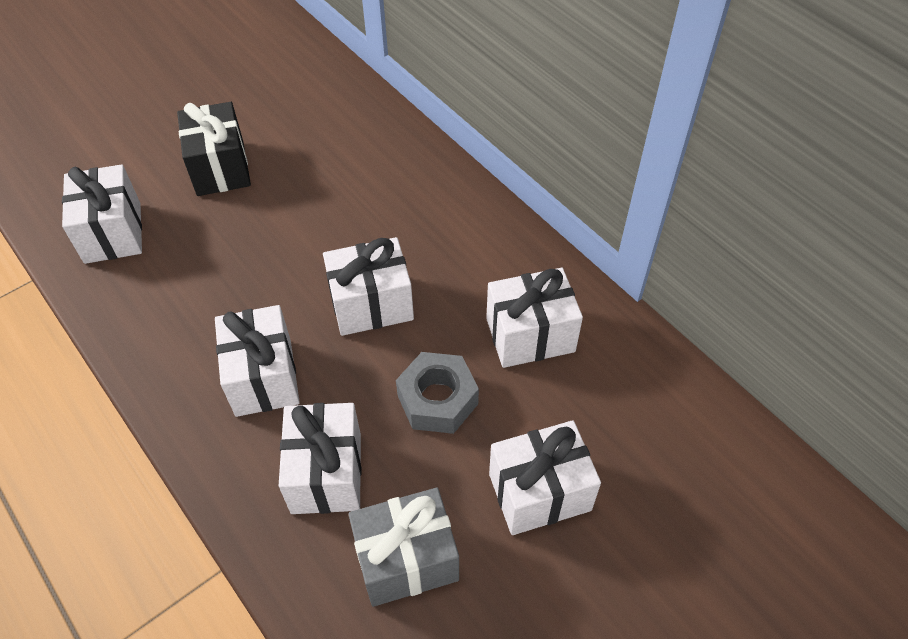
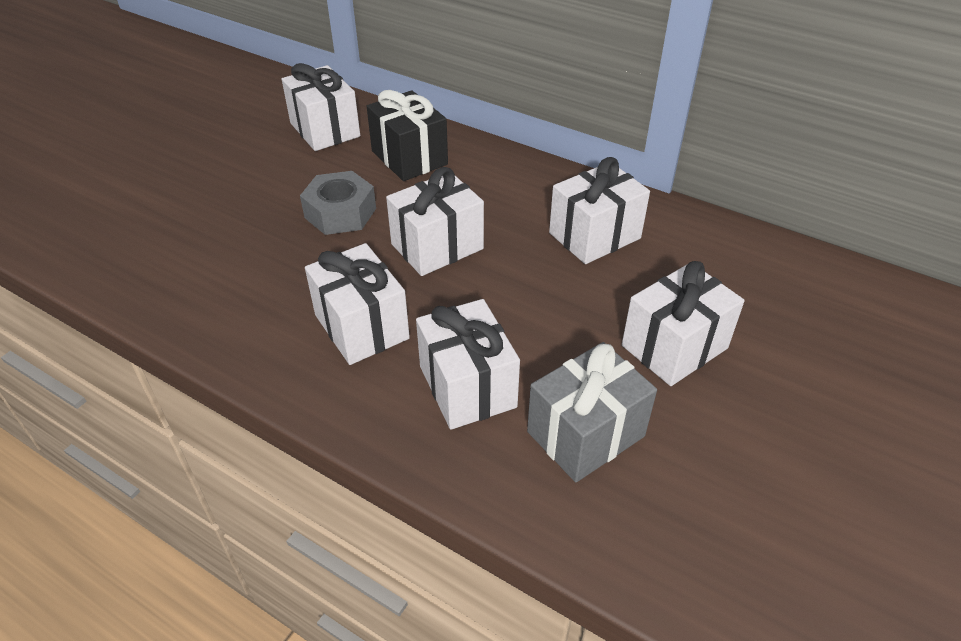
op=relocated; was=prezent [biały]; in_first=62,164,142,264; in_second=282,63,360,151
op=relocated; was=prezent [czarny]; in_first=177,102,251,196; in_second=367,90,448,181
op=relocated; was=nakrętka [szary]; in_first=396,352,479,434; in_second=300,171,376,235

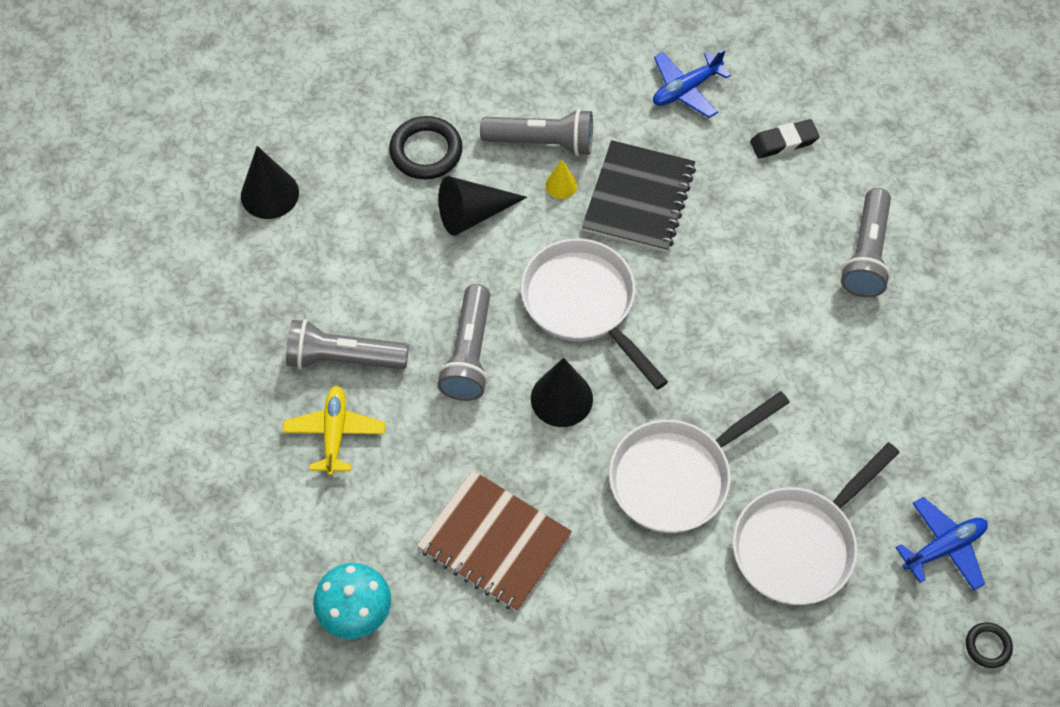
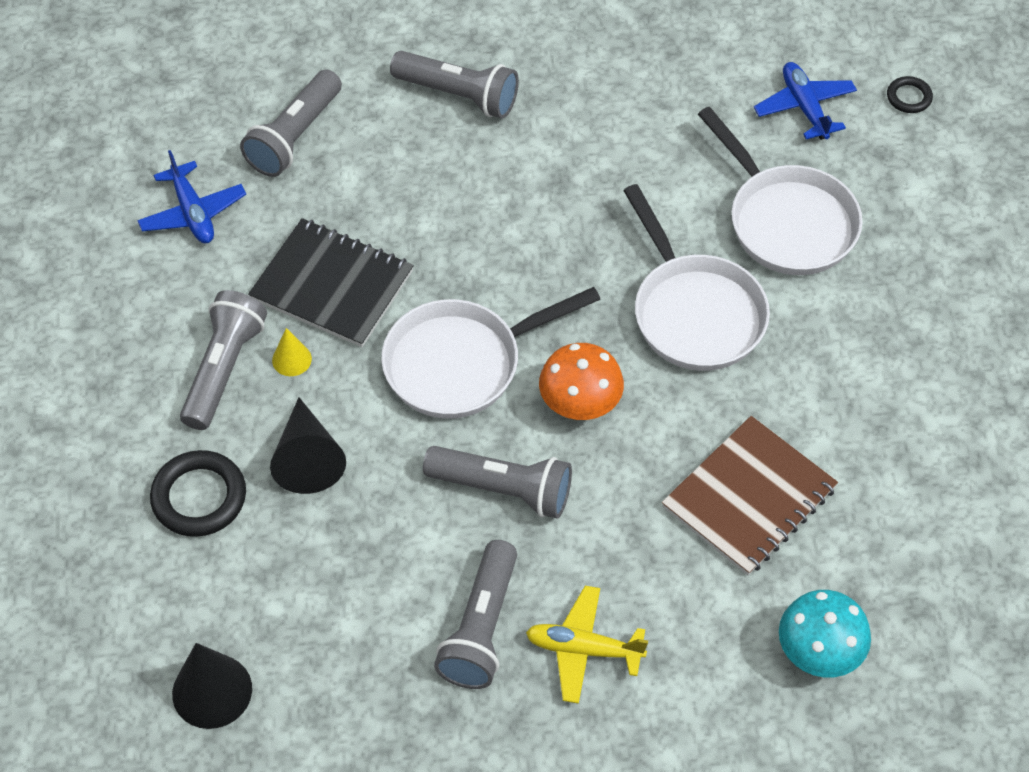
op=exchanged; was=stożek [czarny]; now=grzyb [pomarańczowy]; in_first=531,358,593,427; in_second=539,343,624,420
op=exchanged; was=gumka do mazania [czarny]; now=latarka [szary]; in_first=750,119,820,159; in_second=240,69,342,177

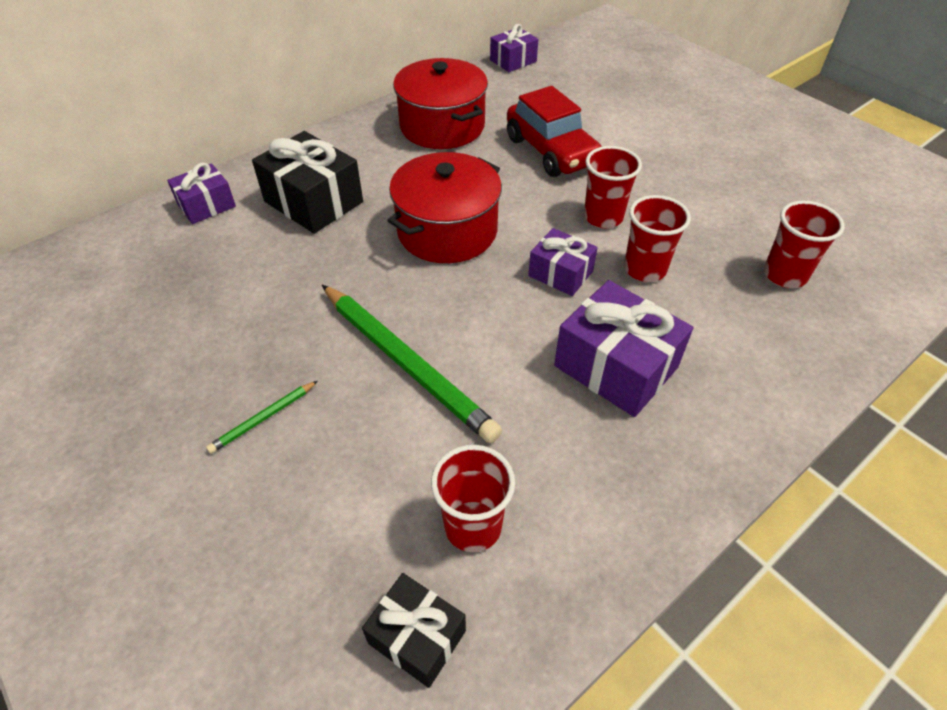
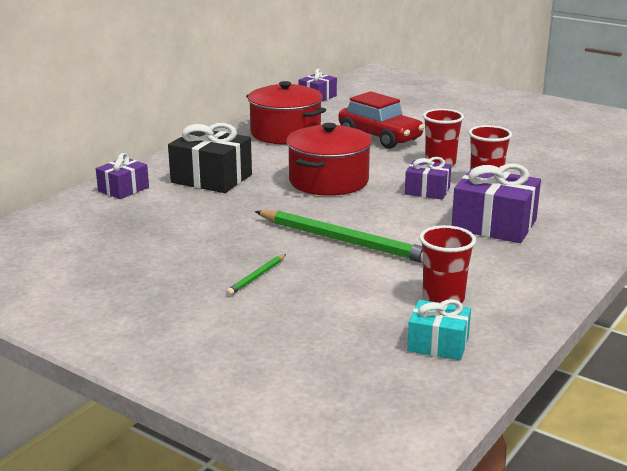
op=missing; was=szklanka [czerwony]; in_first=764,201,845,288
op=colour; was=prezent [czarny]; now=prezent [turkusowy]; in_first=362,573,466,688; in_second=407,299,471,360

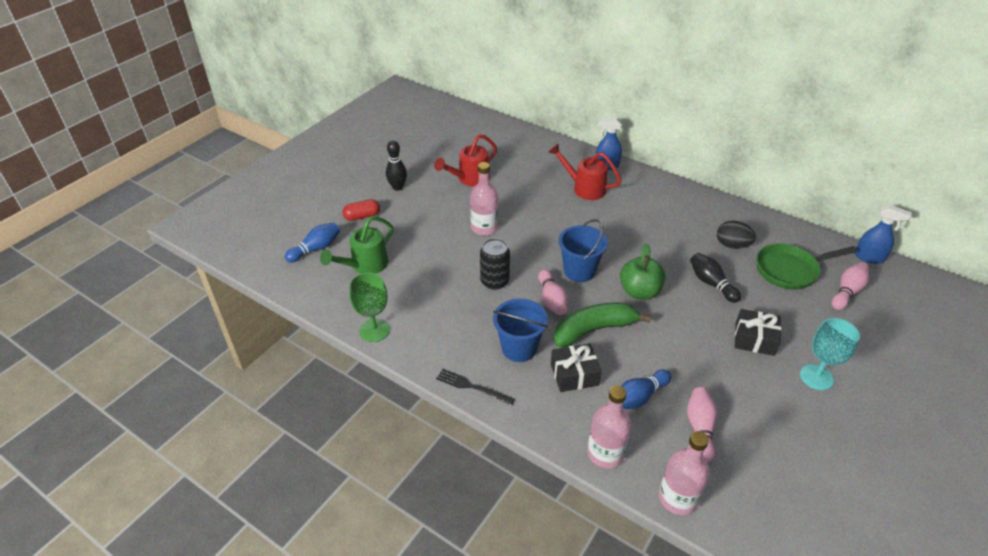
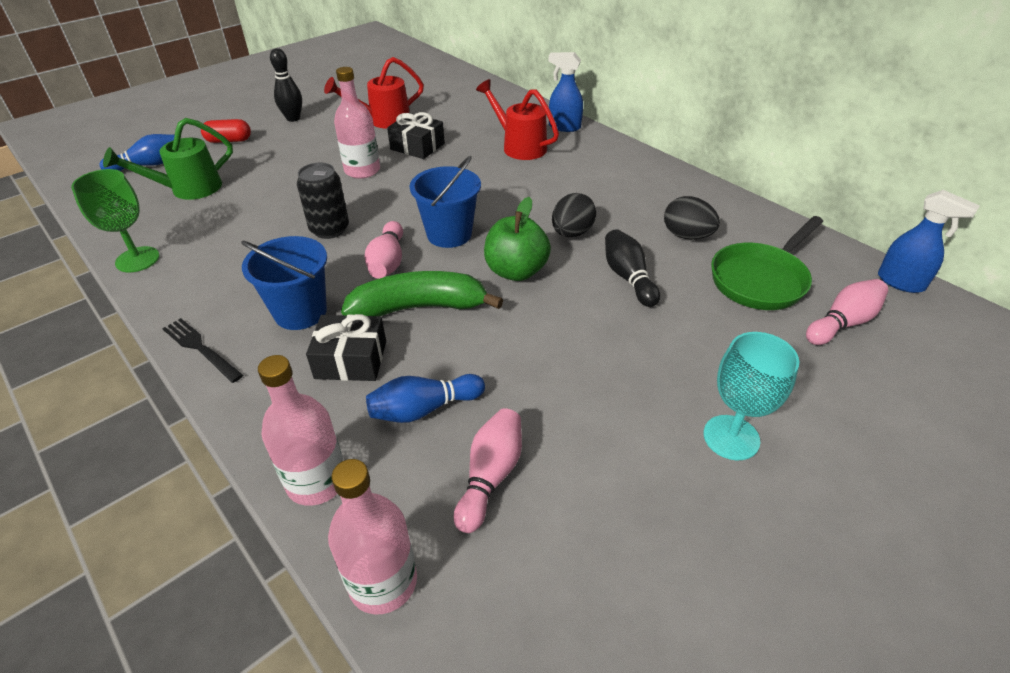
op=appeared; now=jajko [czarny]; in_second=552,193,596,237
op=relocated; was=prezent [czarny]; in_first=735,309,781,356; in_second=387,112,445,159
op=spun; was=patelnia [zielony]; in_first=756,244,857,290; in_second=711,216,823,310; clockwise=-45

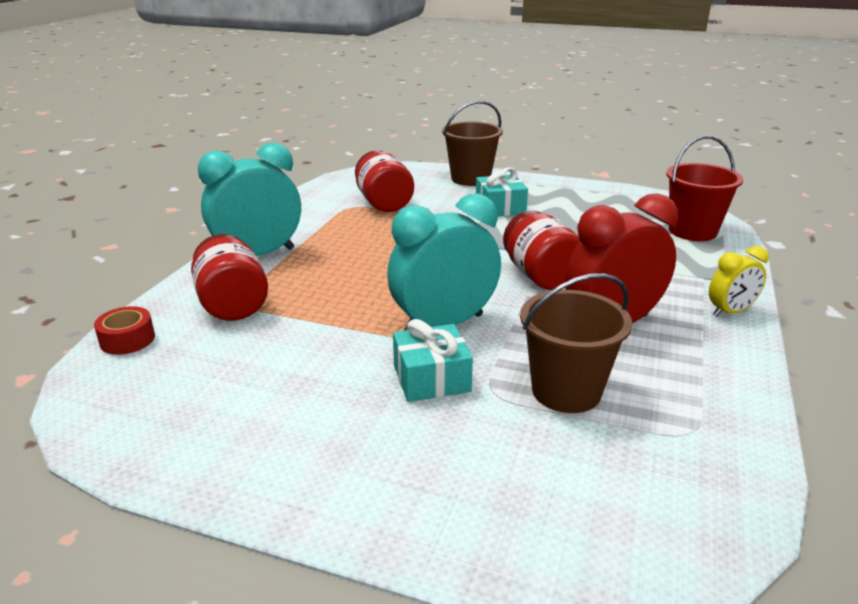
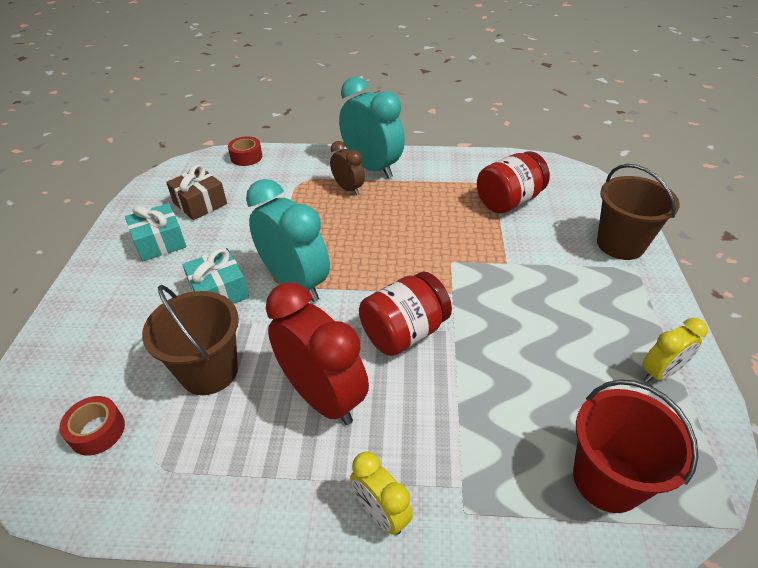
op=missing; was=słoik [czerwony]; in_first=191,234,268,321
op=appeared; now=taśma klejąca [czerwony]; in_second=59,396,125,456
op=appeared; now=prezent [brązowy]; in_second=166,164,227,220
op=appeared; now=budzik [brązowy]; in_second=330,141,365,195
op=appeared; now=budzik [żółty]; in_second=642,318,708,382
op=relocated; was=prezent [turkusowy]; in_first=476,167,528,216; in_second=125,203,186,261

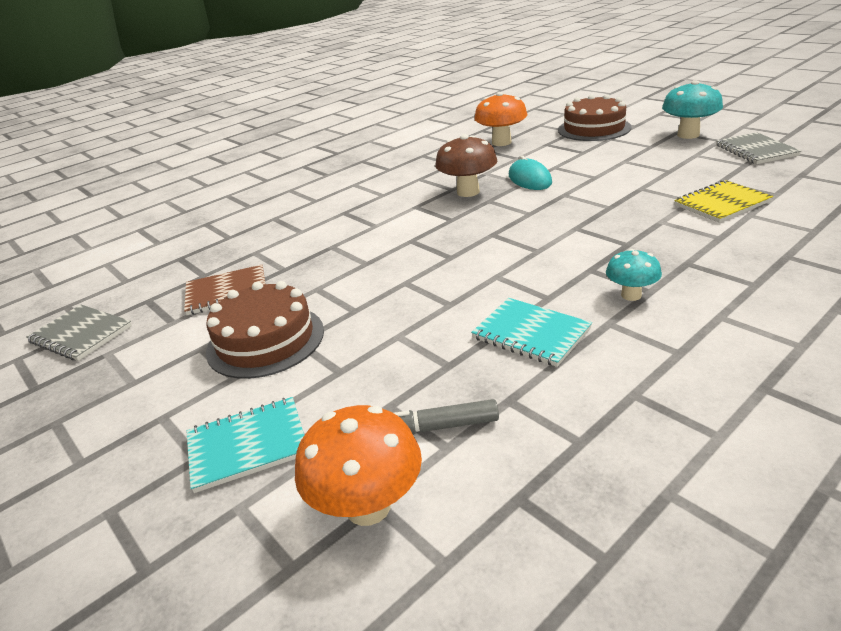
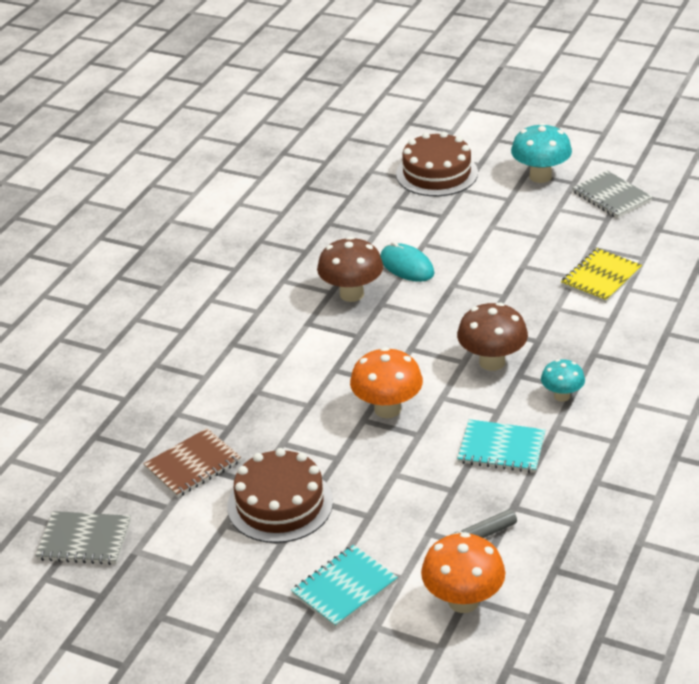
op=appeared; now=grzyb [brązowy]; in_second=457,302,528,371
op=relocated; was=grzyb [pomarańczowy]; in_first=474,92,527,146; in_second=350,347,423,418

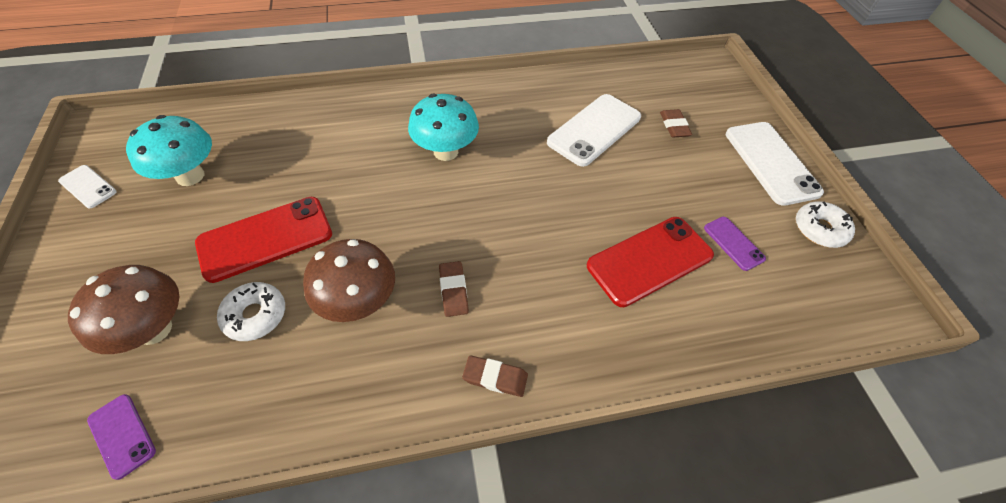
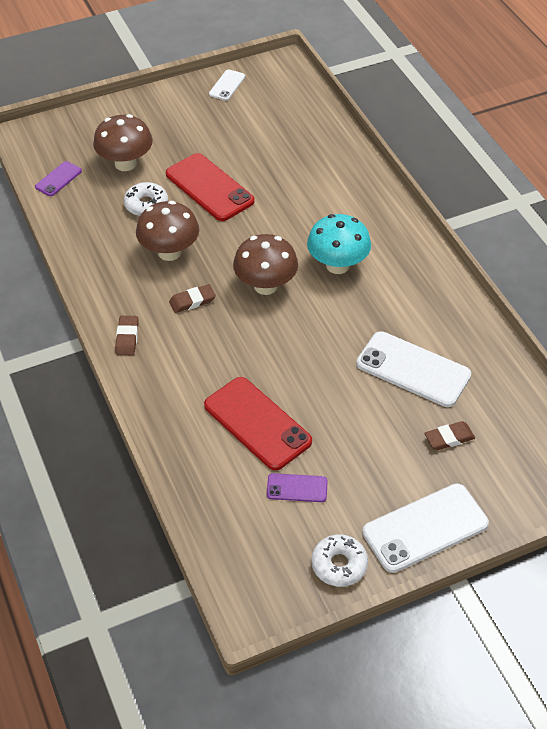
op=missing; was=grzyb [turkusowy]; in_first=126,115,212,186
op=appeared; now=grzyb [brązowy]; in_second=233,234,298,295
op=spun; was=telefon [fioletowy]; in_first=704,217,766,271; in_second=267,473,328,502; clockwise=45

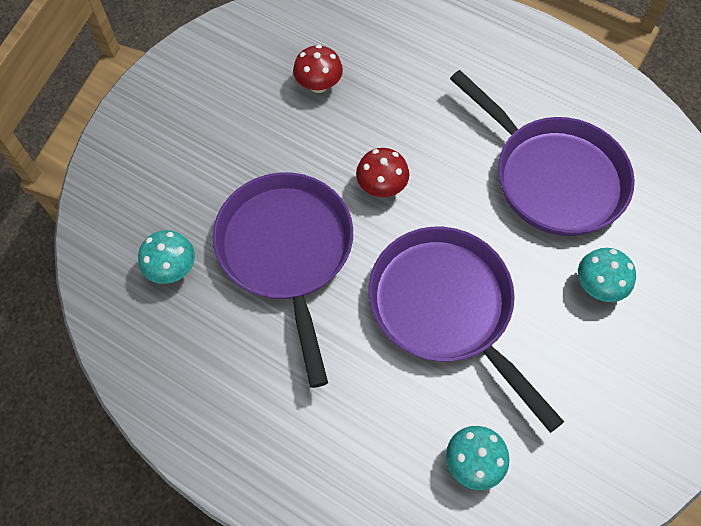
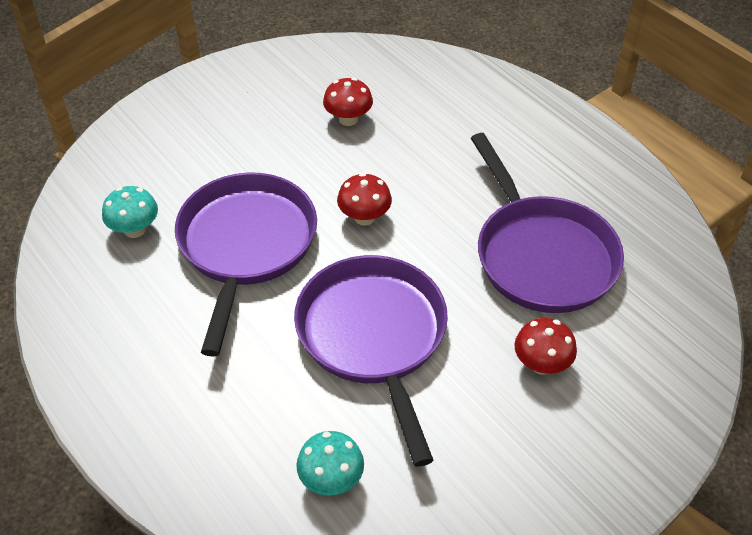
op=colour; was=grzyb [turkusowy]; now=grzyb [czerwony]; in_first=578,248,636,302; in_second=515,318,577,375

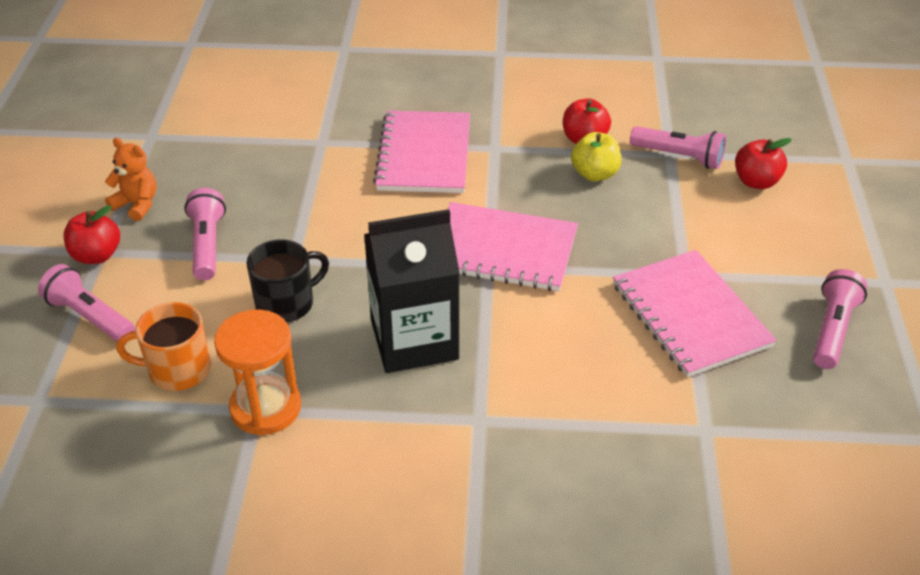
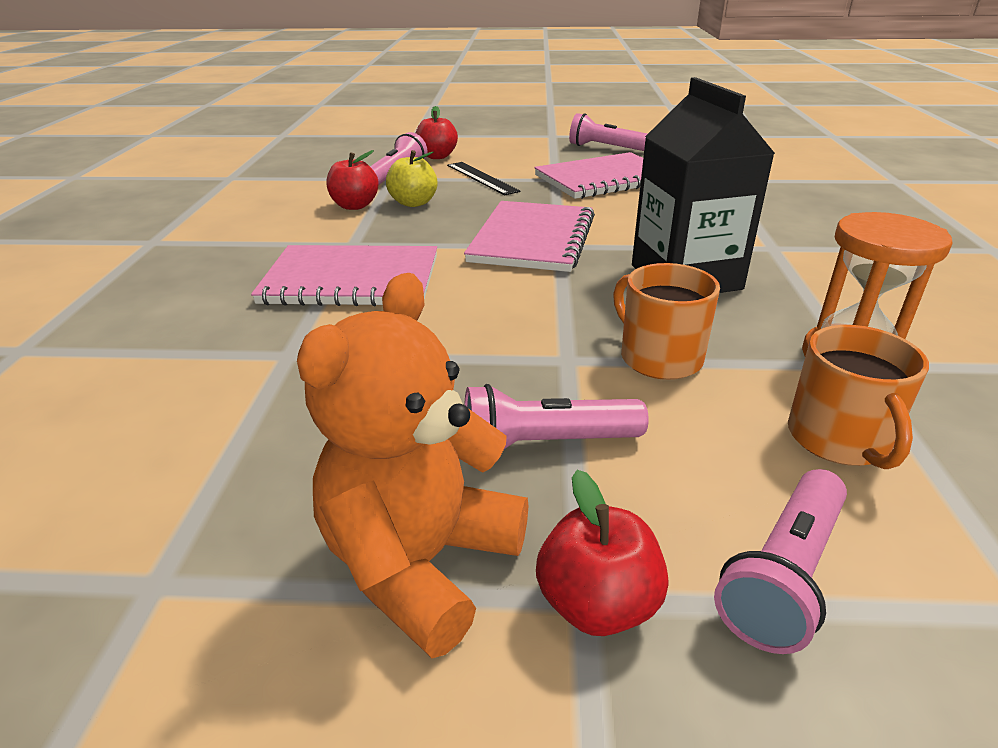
op=appeared; now=linijka [czarny]; in_second=447,162,520,195
op=colour; was=kubek [czarny]; now=kubek [pomarańczowy]; in_first=246,239,329,323; in_second=613,263,720,380
op=size; was=miś [pomarańczowy]; in_first=105,138,157,221; in_second=297,273,528,658; ratio=1.76

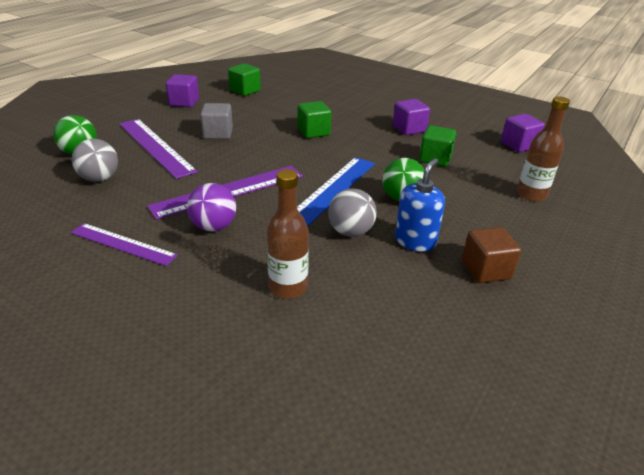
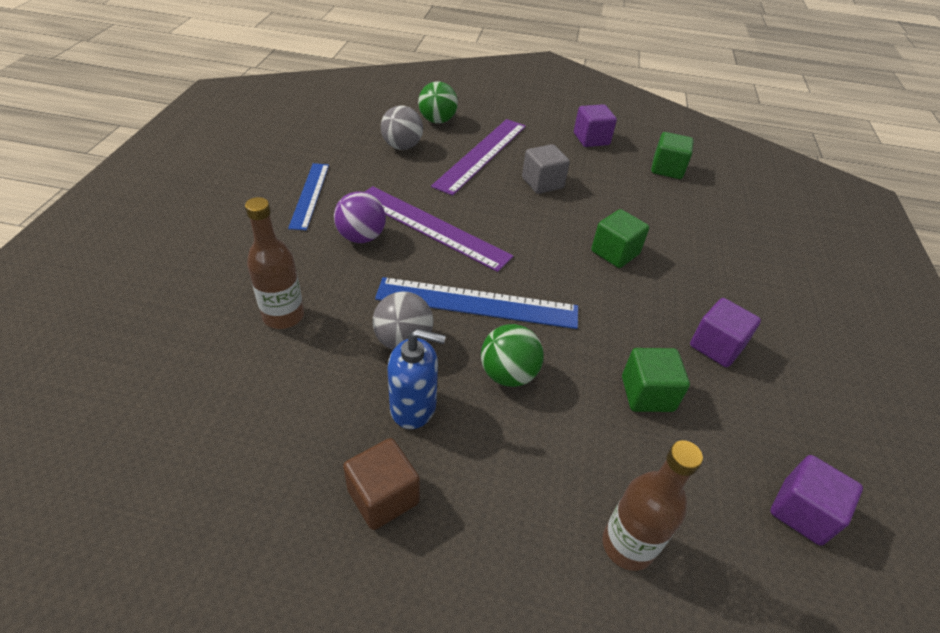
op=colour; was=linijka [fioletowy]; now=linijka [niebieski]; in_first=71,223,178,266; in_second=288,163,329,230

